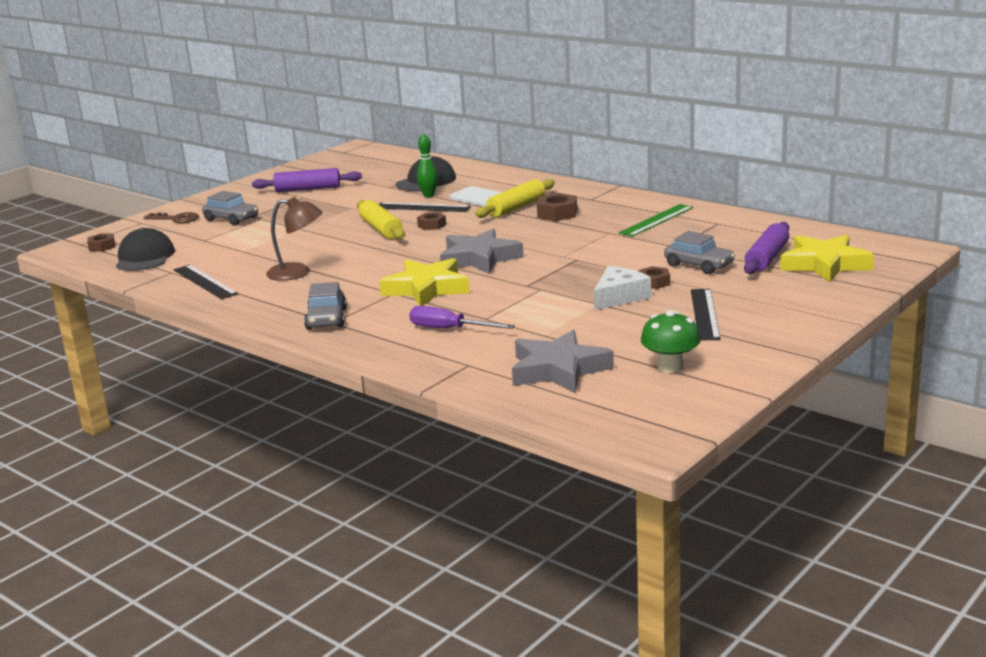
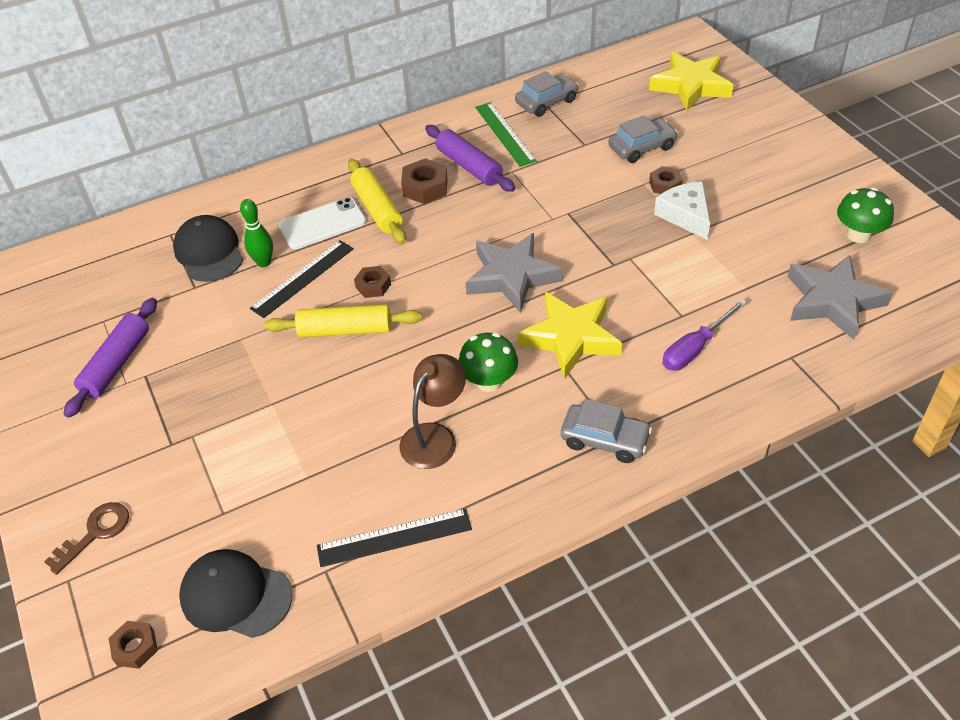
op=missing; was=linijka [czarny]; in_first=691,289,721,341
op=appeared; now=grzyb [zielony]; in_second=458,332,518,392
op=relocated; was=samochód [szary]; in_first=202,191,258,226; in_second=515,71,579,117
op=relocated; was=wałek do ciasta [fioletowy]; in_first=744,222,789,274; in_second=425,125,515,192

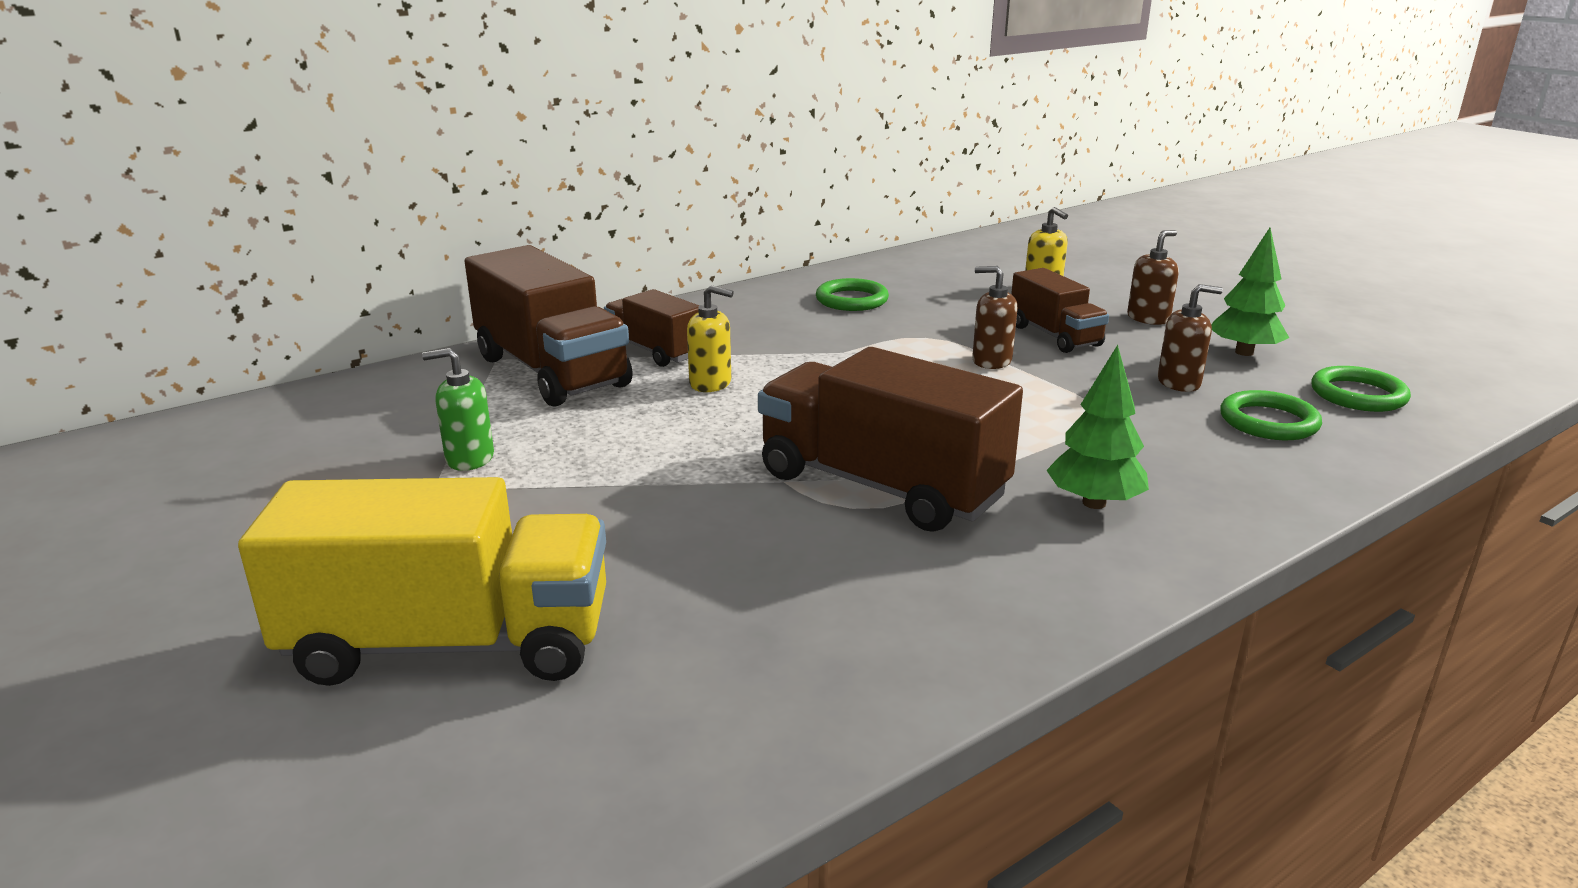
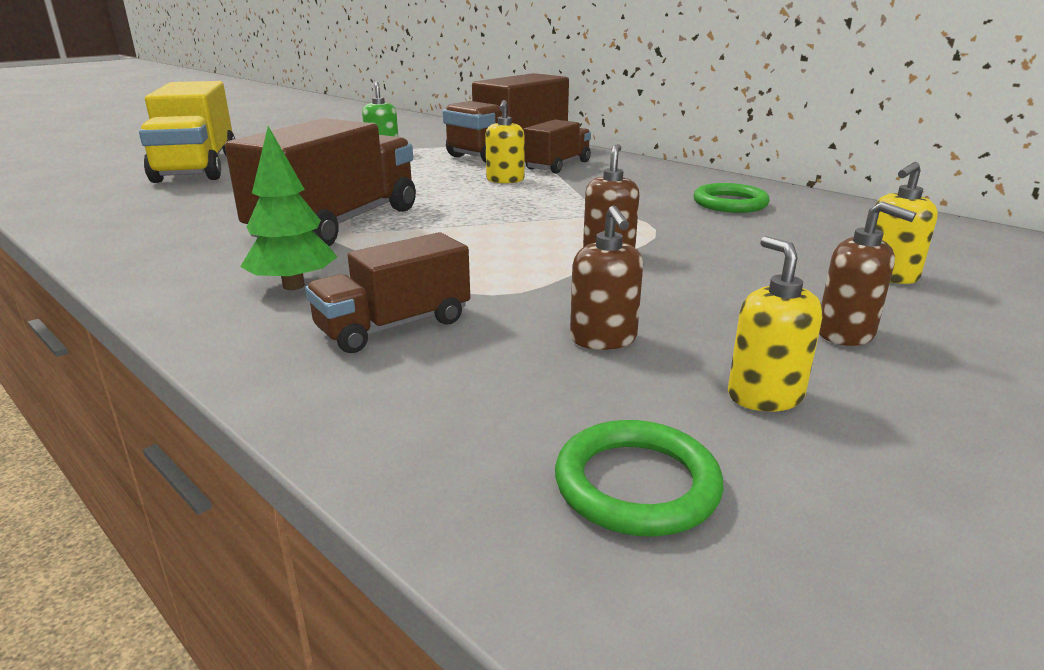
op=missing; was=pierścień [zielony]; in_first=1220,390,1322,440
op=relocated; was=ciężarówka [brązowy]; in_first=1011,268,1109,353; in_second=305,232,470,353
op=exchanged; was=drzewko [zielony]; now=dozownik mydła [żółty]; in_first=1211,228,1289,356; in_second=728,236,822,412

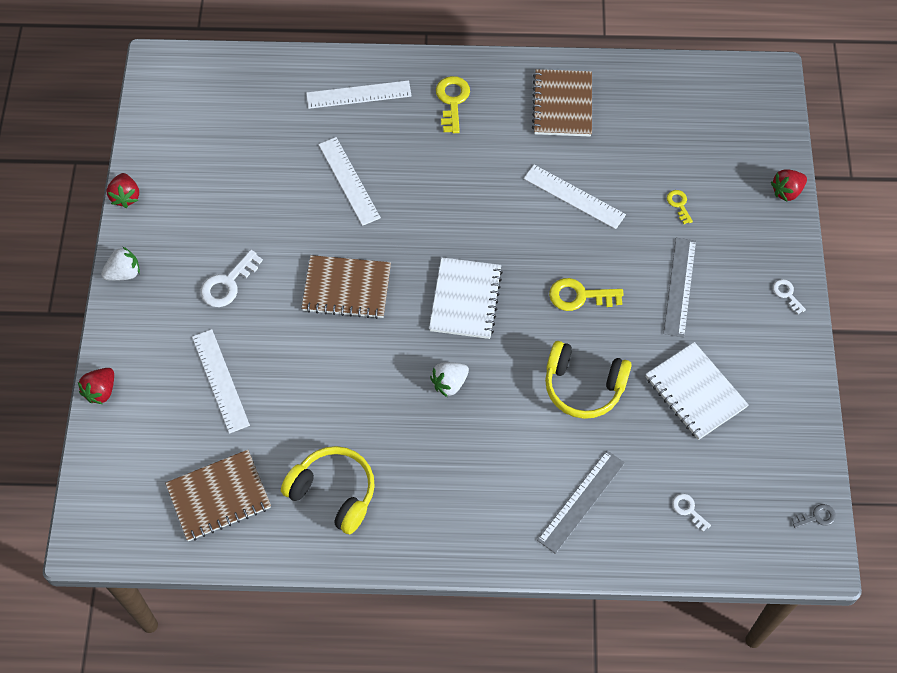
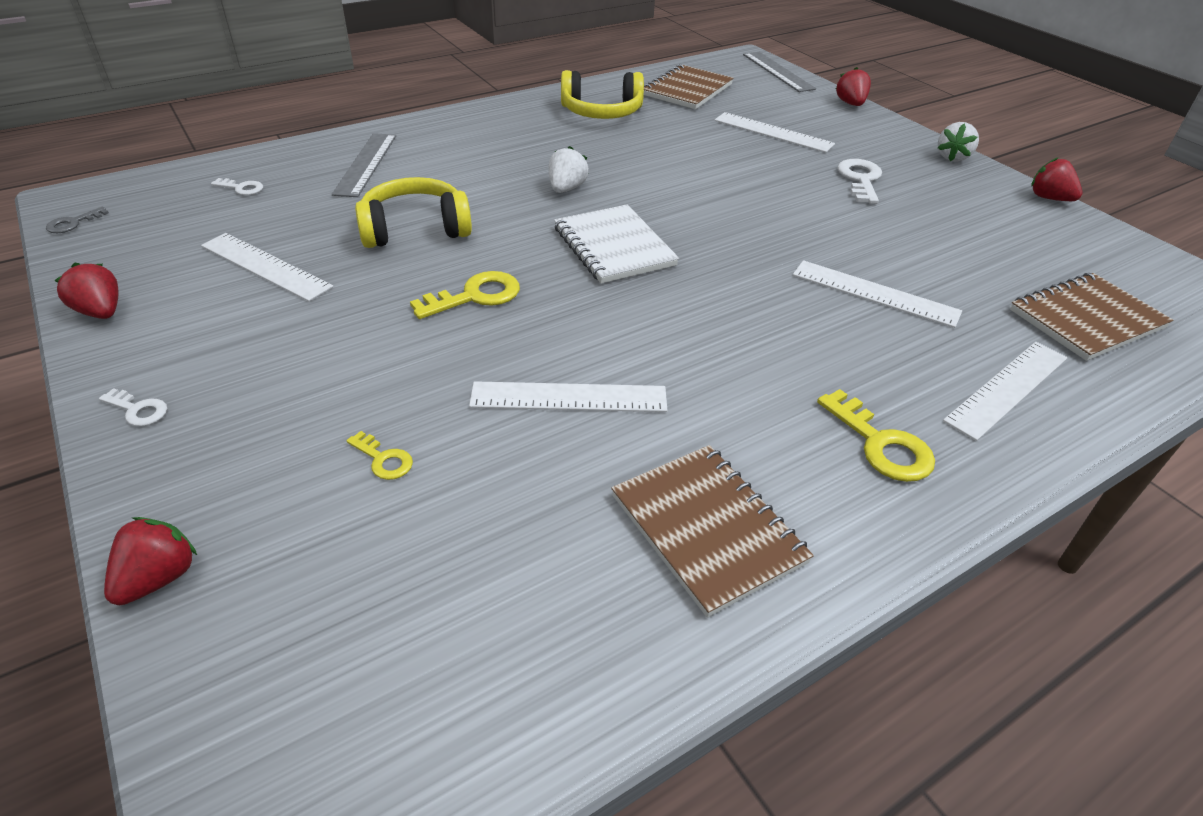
op=appeared; now=truskawka [czerwony]; in_second=54,263,119,319
op=relocated; was=zeszyt [brązowy]; in_first=301,255,391,319; in_second=1010,273,1173,361
op=relocated; was=linijka [szary]; in_first=663,238,696,337; in_second=743,52,816,92
op=exchanged; was=zeszyt [biały]; now=linijka [biały]; in_first=645,342,749,440; in_second=201,233,333,301

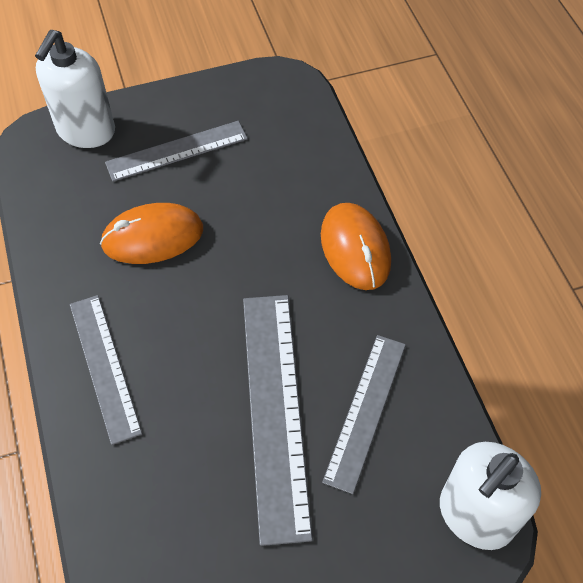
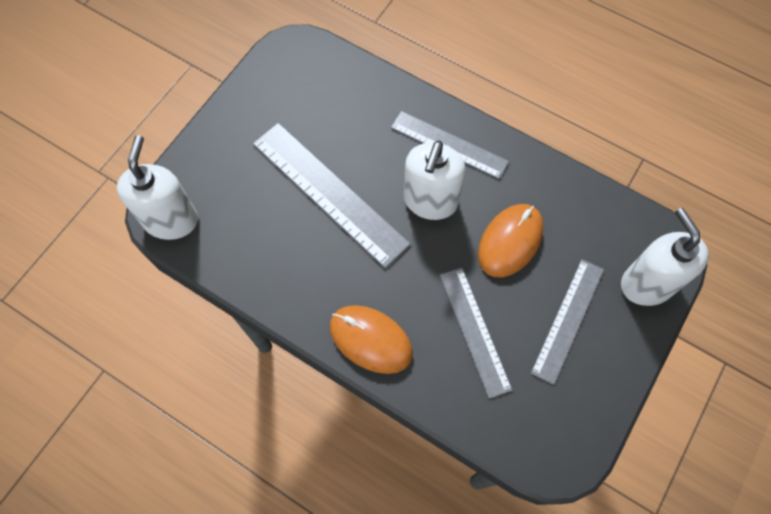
op=appeared; now=dozownik mydła [biały]; in_second=404,141,466,220
op=relocated; was=linijka [szary]; in_first=322,335,406,494; in_second=440,268,512,399

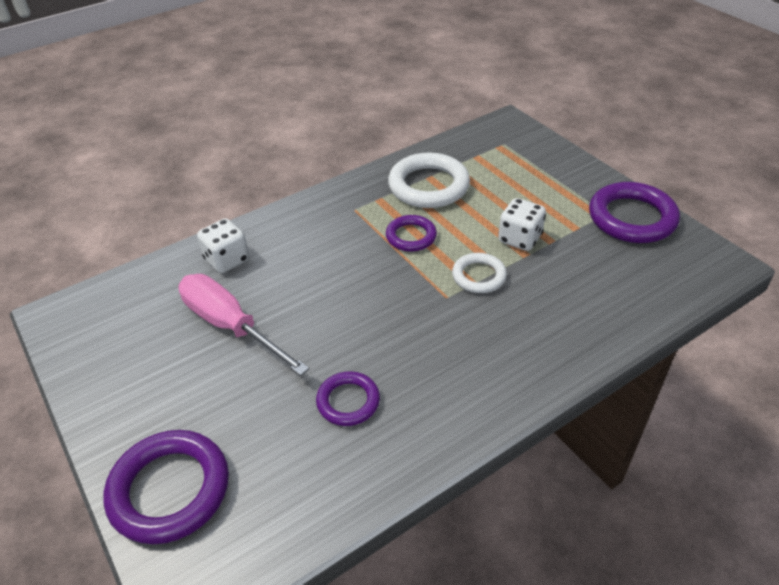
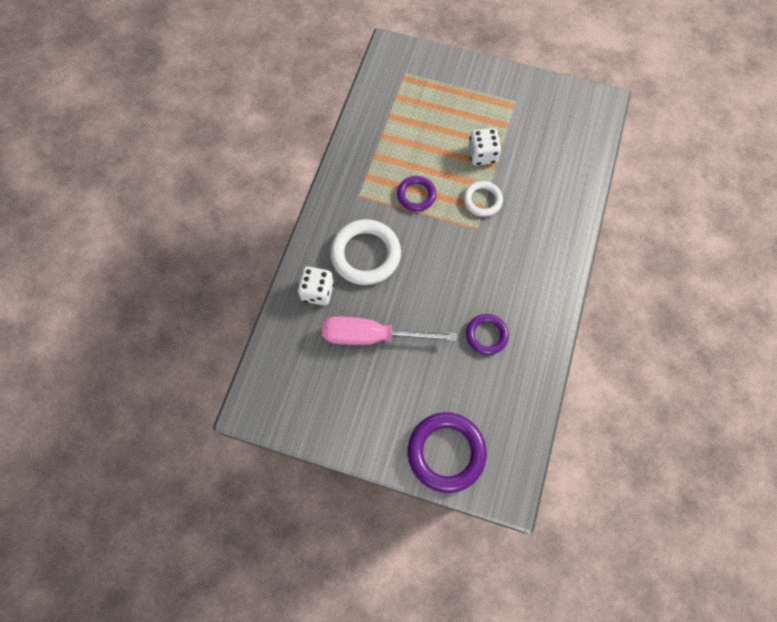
op=missing; was=pierścień [fioletowy]; in_first=589,182,680,243
op=relocated; was=pierścień [biały]; in_first=388,153,470,208; in_second=330,219,401,285

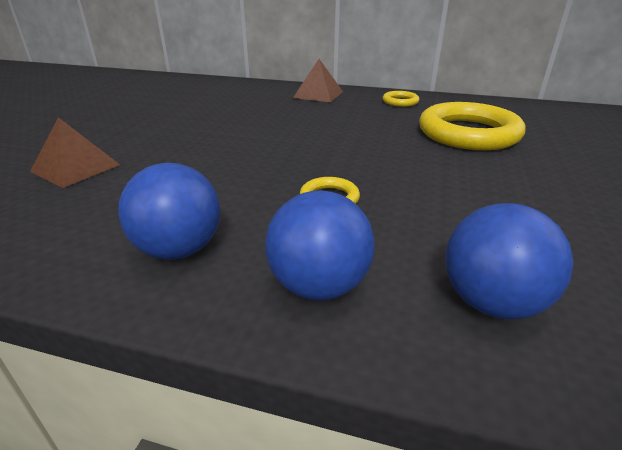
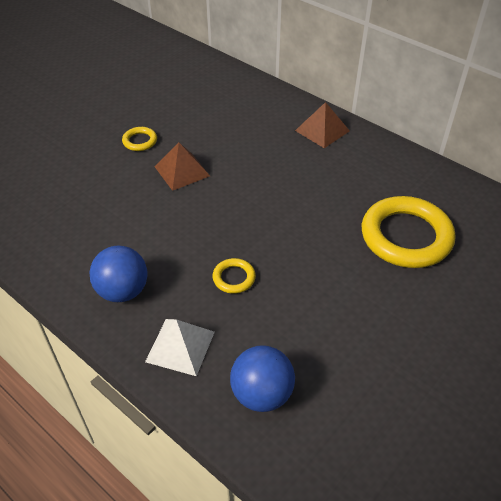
op=relocated; was=piramida [brązowy]; in_first=30,117,120,188; in_second=154,143,210,191
op=relocated; was=pierścień [żółty]; in_first=383,91,420,107; in_second=122,127,157,151
op=exchanged; was=piłka [niebieski]; now=piramida [biały]; in_first=265,191,375,300; in_second=145,319,215,376

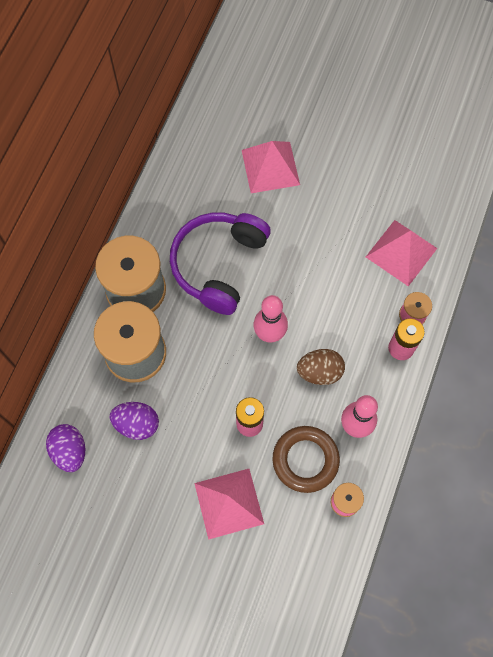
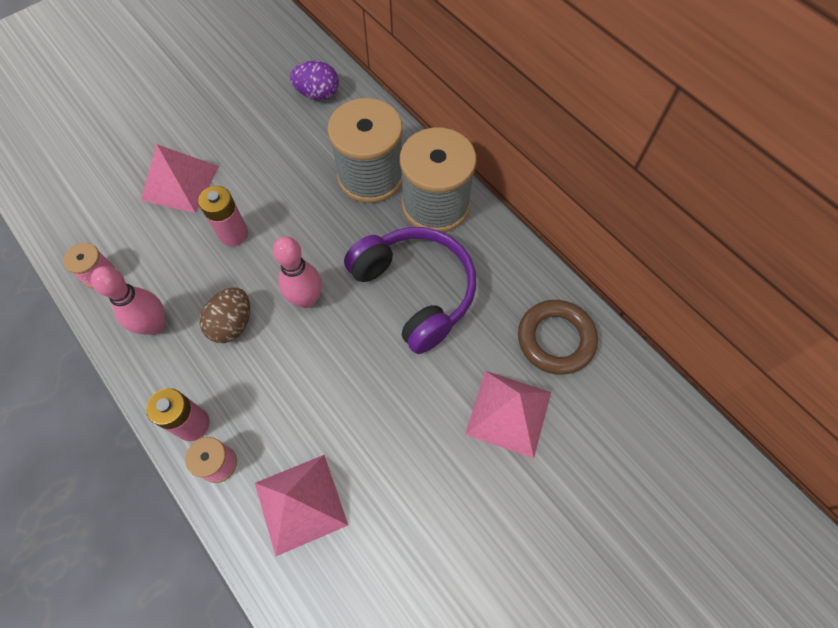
op=missing; was=jajko [fioletowy]; in_first=110,402,159,440
op=relocated; was=pierścień [brązowy]; in_first=272,426,340,493; in_second=518,300,598,375

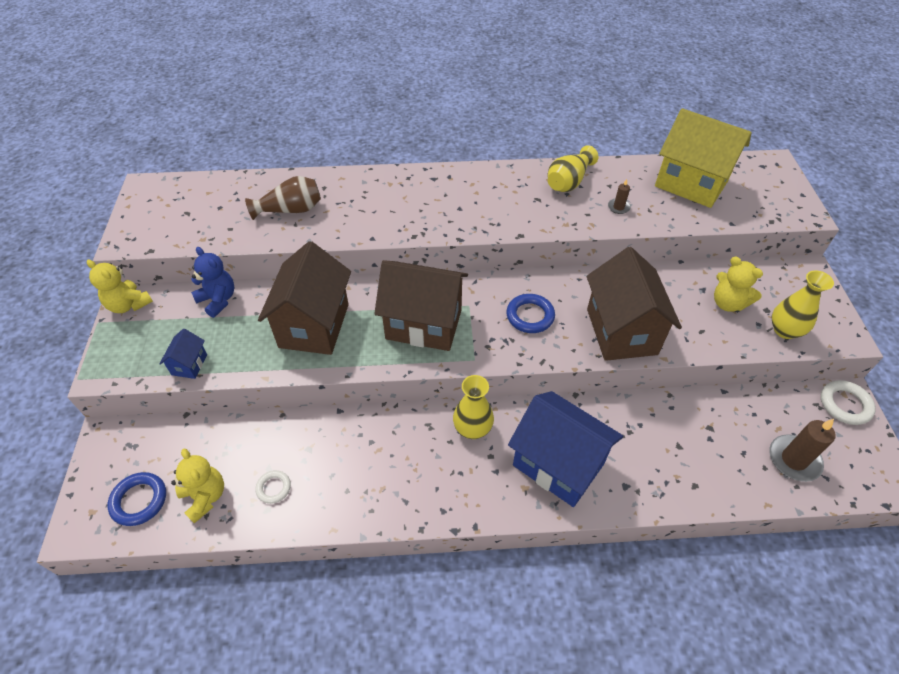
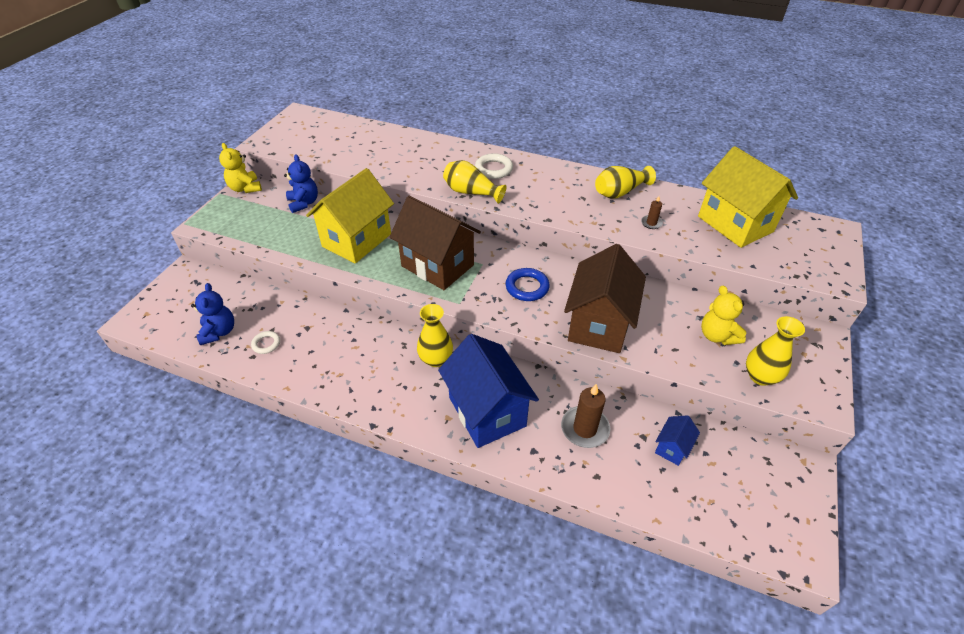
op=missing; was=pierścień [niebieski]; in_first=107,472,166,526
op=missing; was=wazon [brązowy]; in_first=245,176,321,220
op=appeared; now=wazon [żółty]; in_second=443,160,507,204
op=relocated; was=domek [niebieski]; in_first=159,328,207,379; in_second=655,415,700,466
op=relocated; was=świeca [brązowy]; in_first=769,419,836,482; in_second=561,384,610,448
op=relocated; was=pierścień [biały]; in_first=821,380,876,425; in_second=475,153,513,179
op=colour; was=miś [żółty]; now=miś [niebieski]; in_first=171,448,224,523; in_second=191,283,234,345
op=colour; was=domek [brązowy]; now=domek [żółty]; in_first=258,241,351,355; in_second=306,168,394,264

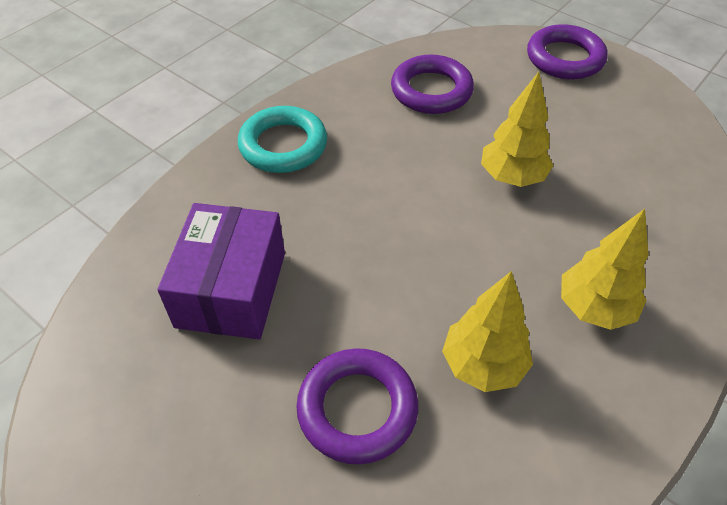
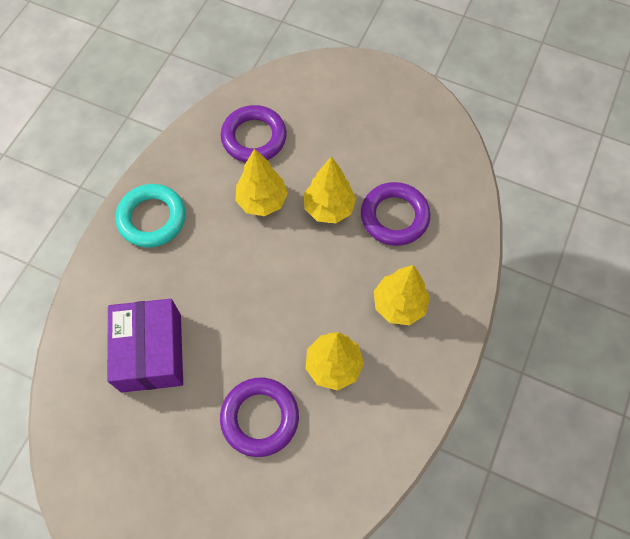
op=appeared; now=drzewko [żółty]; in_second=235,148,288,216
op=relocated; was=pierścień [fioletowy]; in_first=527,24,608,79; in_second=361,182,430,246

